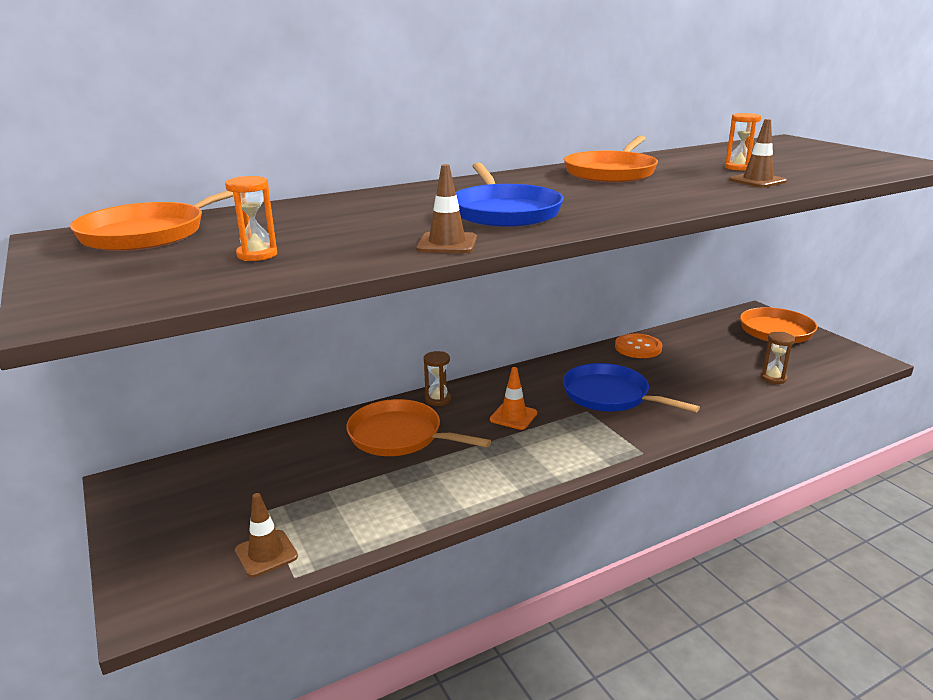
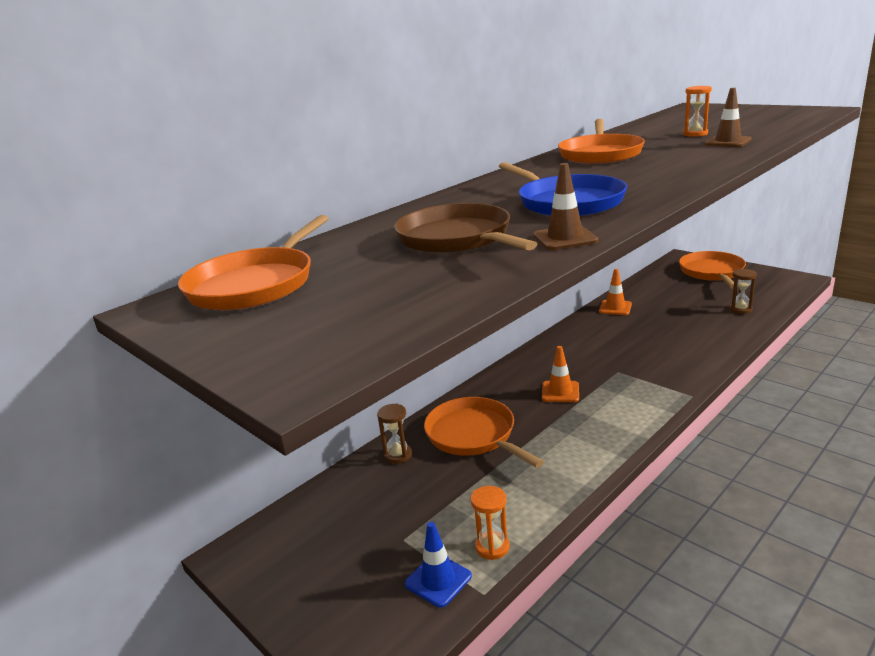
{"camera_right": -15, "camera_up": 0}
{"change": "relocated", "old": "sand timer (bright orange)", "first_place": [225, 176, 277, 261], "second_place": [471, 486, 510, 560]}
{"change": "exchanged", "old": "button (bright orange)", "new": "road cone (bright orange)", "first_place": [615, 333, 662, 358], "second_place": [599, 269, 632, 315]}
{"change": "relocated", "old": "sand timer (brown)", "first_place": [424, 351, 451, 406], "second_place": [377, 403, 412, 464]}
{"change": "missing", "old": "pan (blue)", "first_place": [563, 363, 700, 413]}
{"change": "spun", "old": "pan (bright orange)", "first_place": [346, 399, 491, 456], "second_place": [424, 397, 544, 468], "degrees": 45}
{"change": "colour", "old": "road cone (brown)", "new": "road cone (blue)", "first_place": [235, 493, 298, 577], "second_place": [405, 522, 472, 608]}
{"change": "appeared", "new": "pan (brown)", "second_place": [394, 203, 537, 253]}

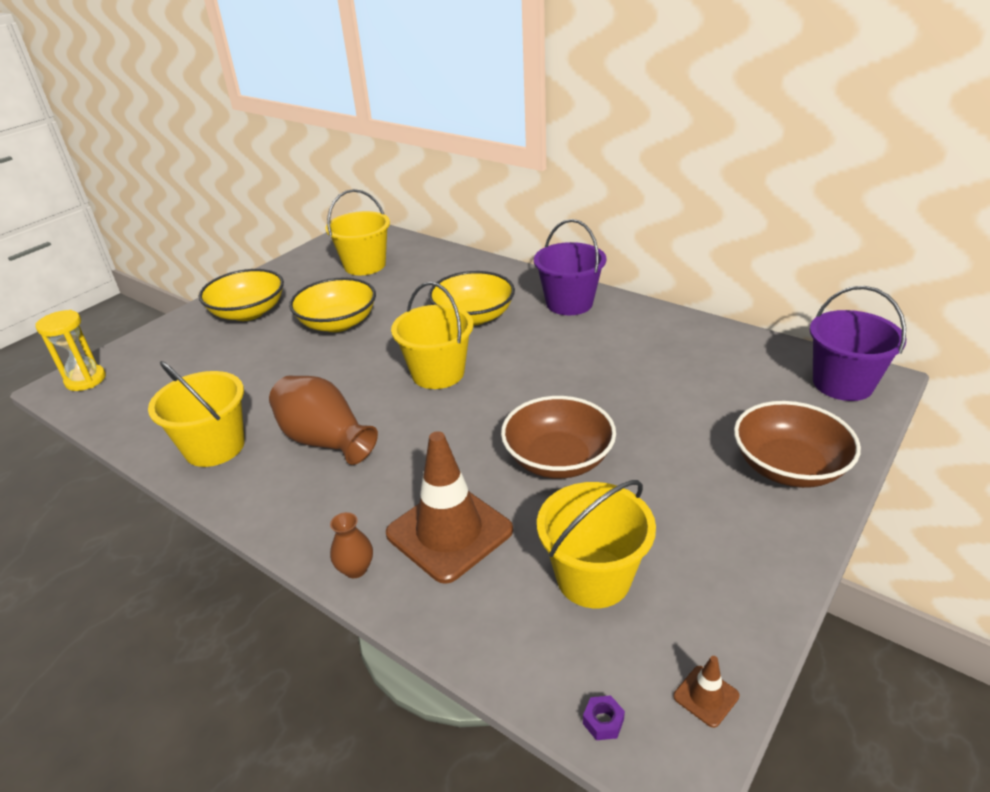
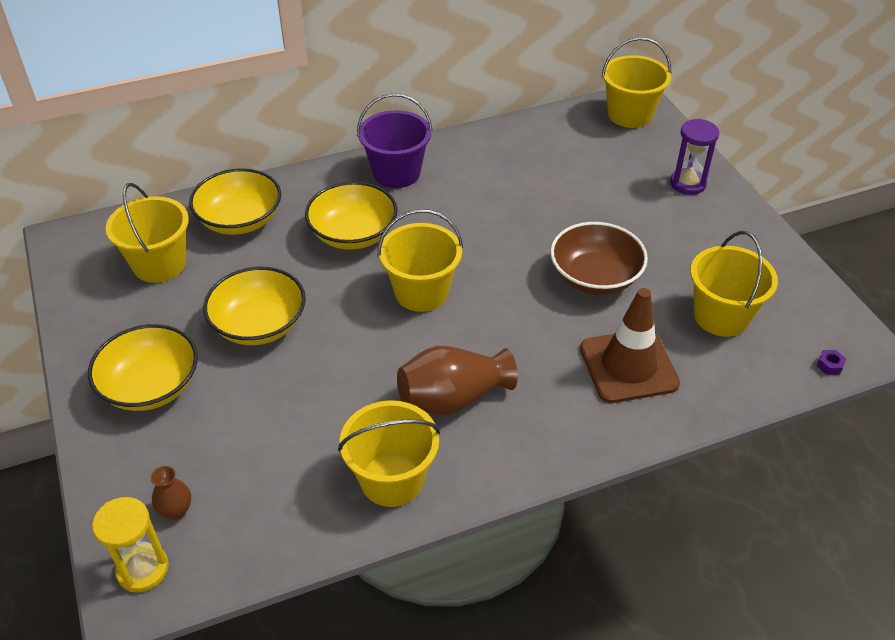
{"camera_right": -60, "camera_up": 10}
{"change": "colour", "old": "sand bucket (royal purple)", "new": "sand bucket (bright yellow)", "first_place": [809, 286, 906, 401], "second_place": [602, 37, 671, 128]}
{"change": "exchanged", "old": "deep dish (brown)", "new": "sand timer (royal purple)", "first_place": [734, 401, 861, 488], "second_place": [670, 119, 719, 195]}
{"change": "relocated", "old": "vase (brown)", "first_place": [330, 512, 373, 578], "second_place": [151, 466, 191, 520]}
{"change": "missing", "old": "road cone (brown)", "first_place": [673, 656, 740, 728]}
{"change": "appeared", "new": "deep dish (bright yellow)", "second_place": [189, 168, 281, 235]}

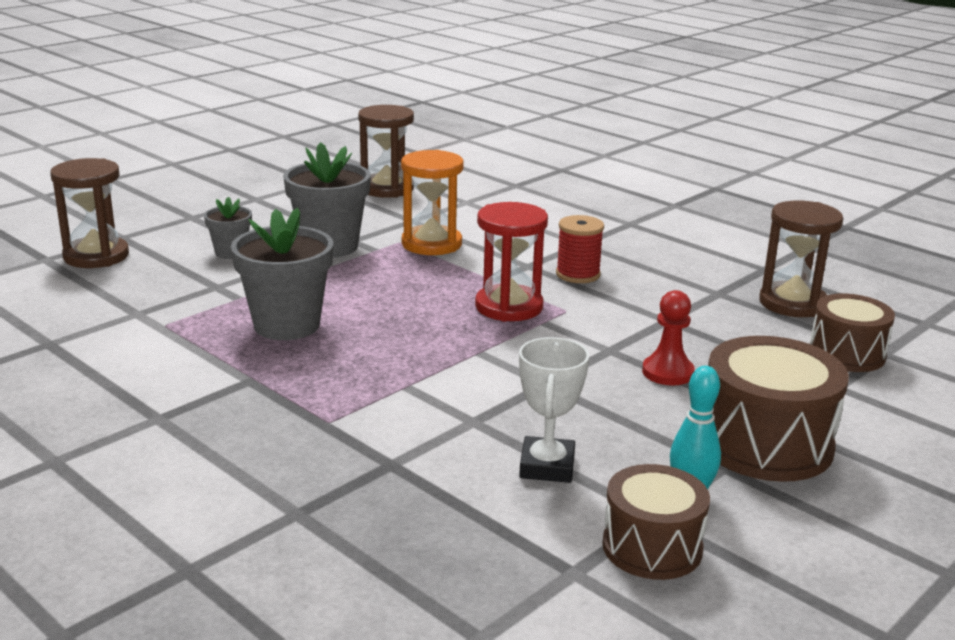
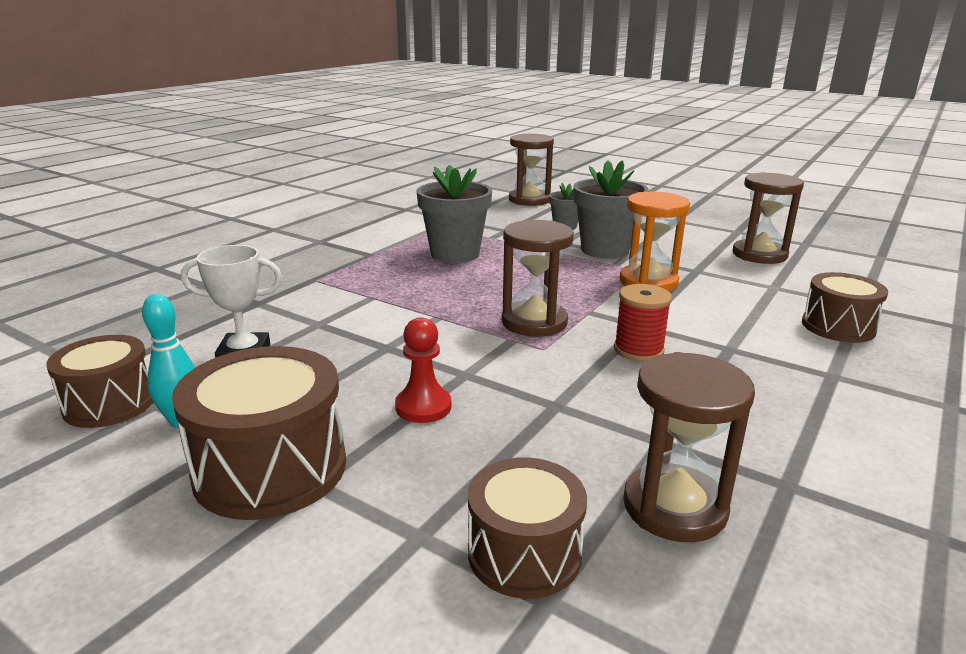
{"camera_right": 80, "camera_up": 0}
{"change": "colour", "old": "sand timer (red)", "new": "sand timer (brown)", "first_place": [475, 202, 548, 322], "second_place": [502, 220, 574, 337]}
{"change": "appeared", "new": "snare drum (brown)", "second_place": [802, 272, 888, 343]}

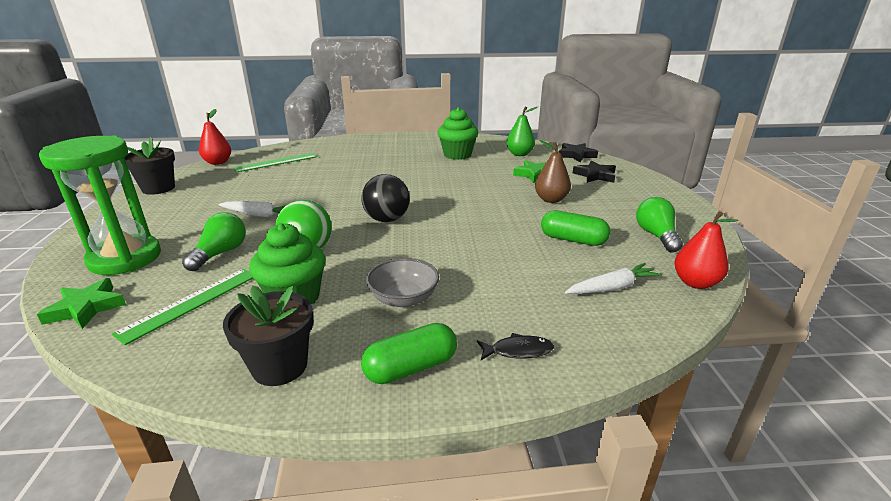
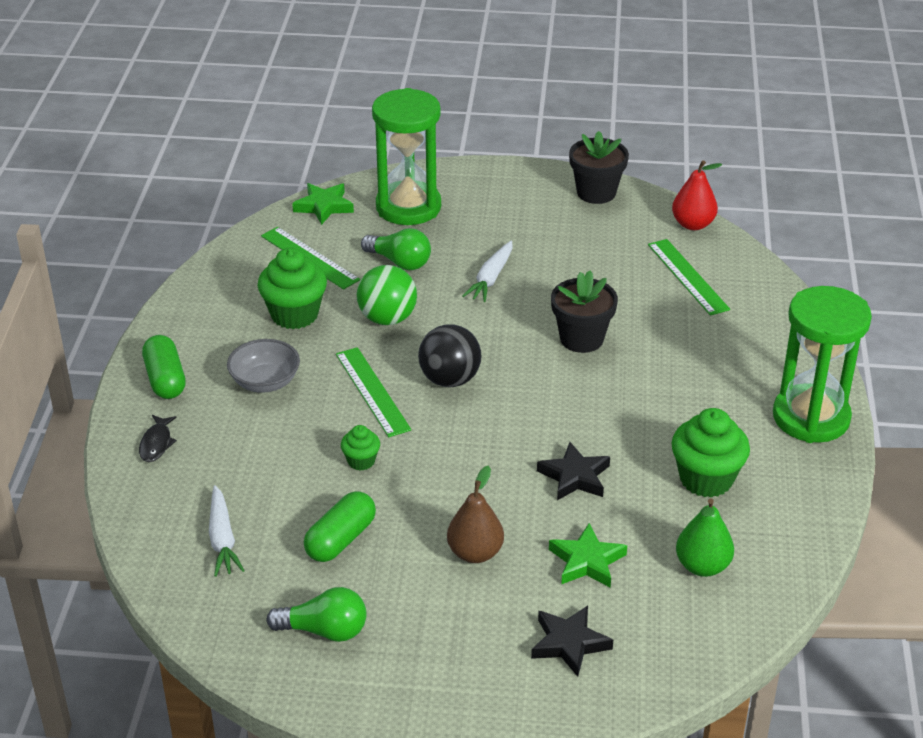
{"camera_right": 100, "camera_up": 10}
{"change": "relocated", "old": "five-pointed star (ebony)", "first_place": [559, 143, 598, 162], "second_place": [537, 442, 610, 500]}
{"change": "missing", "old": "pear fruit (red)", "first_place": [674, 211, 738, 289]}
{"change": "relocated", "old": "potted plant (ebony)", "first_place": [223, 286, 313, 386], "second_place": [551, 271, 618, 353]}
{"change": "appeared", "new": "sand timer (leaf-green)", "second_place": [773, 286, 872, 443]}
{"change": "appeared", "new": "straightedge (leaf-green)", "second_place": [336, 347, 411, 437]}
{"change": "appeared", "new": "fairy cake (leaf-green)", "second_place": [341, 425, 380, 471]}

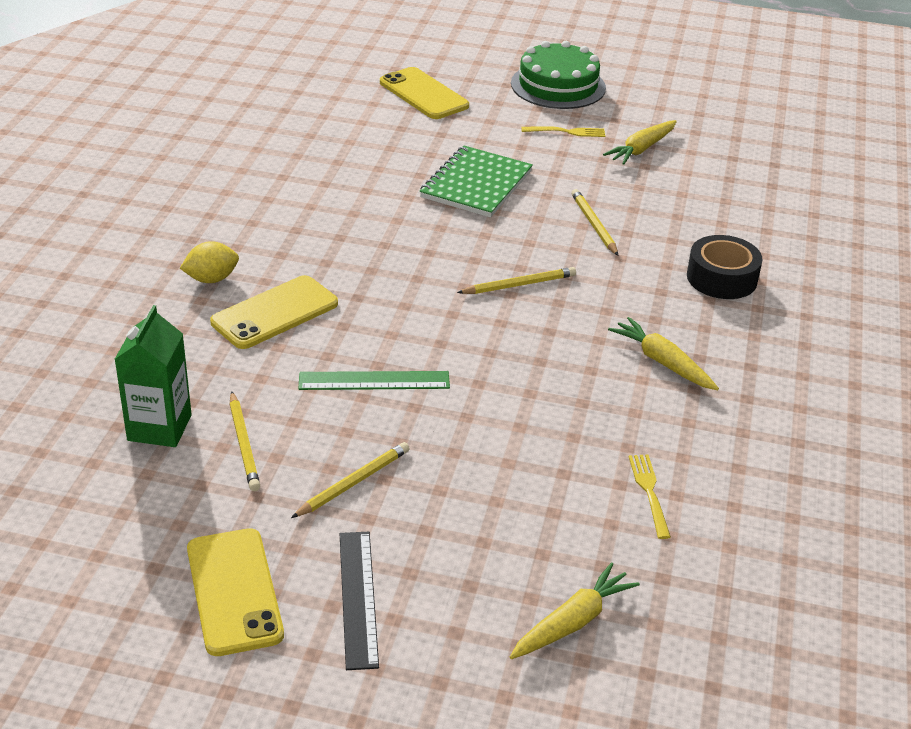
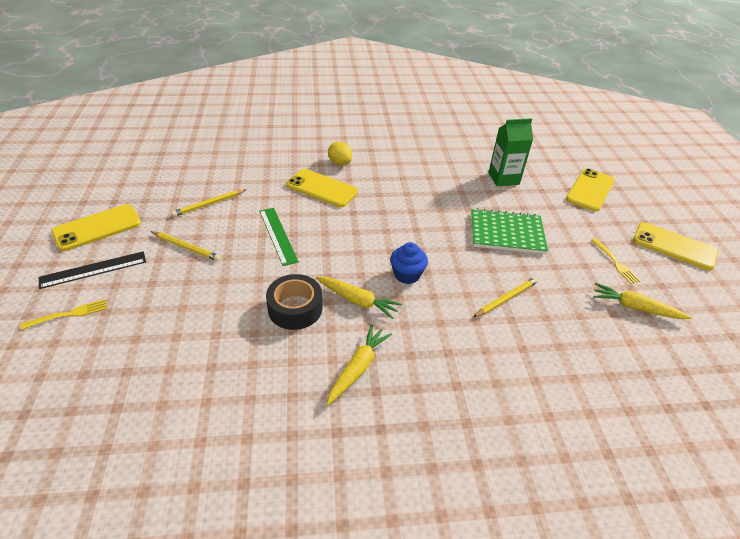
{"camera_right": 70, "camera_up": 5}
{"change": "exchanged", "old": "gateau (leaf-green)", "new": "phone (bright yellow)", "first_place": [511, 41, 606, 109], "second_place": [633, 222, 718, 270]}
{"change": "relocated", "old": "roll of tape (ebony)", "first_place": [687, 235, 762, 299], "second_place": [266, 274, 322, 330]}
{"change": "exchanged", "old": "pencil (bright yellow)", "new": "fairy cake (blue)", "first_place": [457, 267, 576, 294], "second_place": [390, 242, 428, 284]}
{"change": "relocated", "old": "carton (leaf-green)", "first_place": [114, 305, 192, 447], "second_place": [488, 118, 533, 186]}
{"change": "relocated", "old": "fork (bright yellow)", "first_place": [629, 455, 671, 539], "second_place": [20, 299, 107, 330]}
{"change": "relocated", "old": "root vegetable (bright yellow)", "first_place": [510, 562, 640, 659], "second_place": [316, 277, 402, 319]}

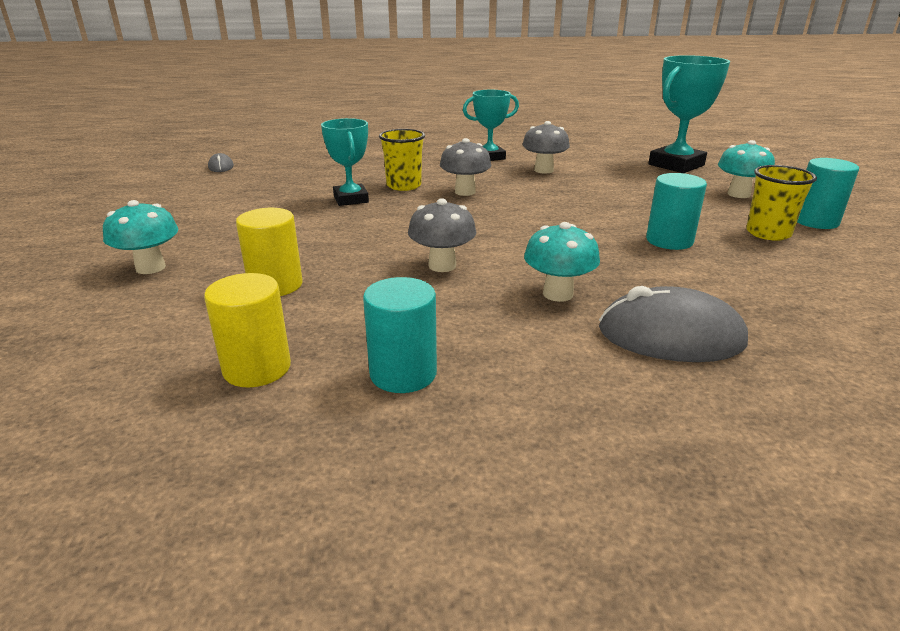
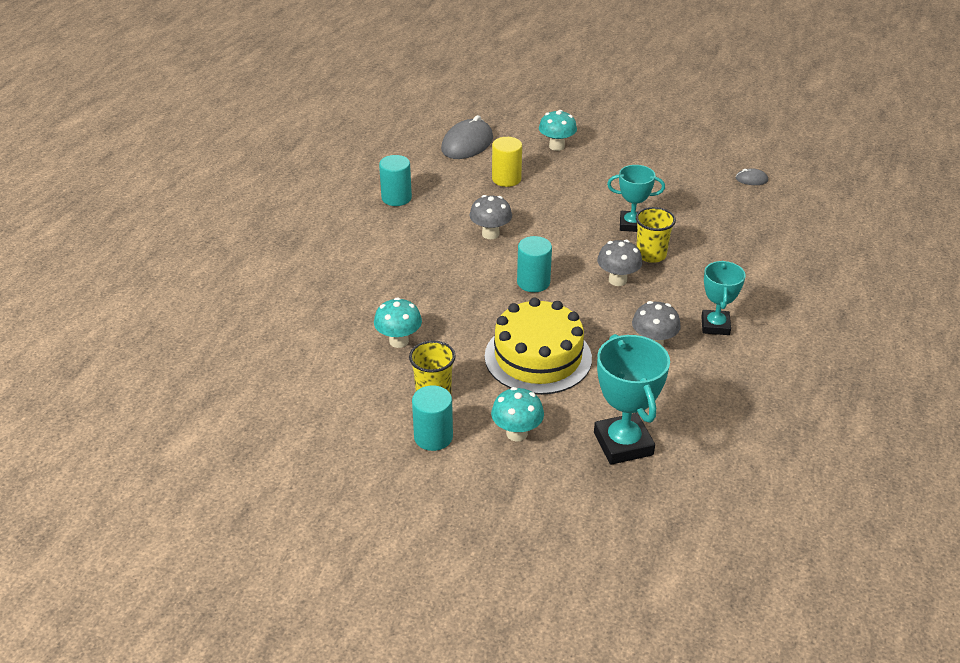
{"camera_right": 115, "camera_up": 10}
{"change": "relocated", "old": "cylinder (turquoise)", "first_place": [646, 173, 707, 250], "second_place": [517, 236, 552, 292]}
{"change": "relocated", "old": "fungus (turquoise)", "first_place": [524, 222, 600, 302], "second_place": [374, 297, 422, 348]}
{"change": "missing", "old": "cylinder (bright yellow)", "first_place": [204, 273, 291, 387]}
{"change": "relocated", "old": "mouse (gray)", "first_place": [599, 286, 748, 362], "second_place": [441, 115, 493, 159]}
{"change": "appeared", "new": "gateau (bright yellow)", "second_place": [485, 297, 592, 395]}

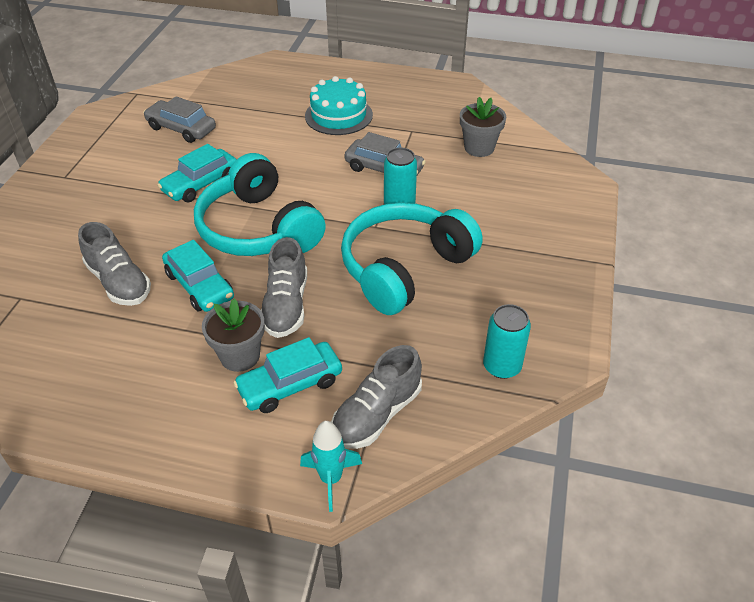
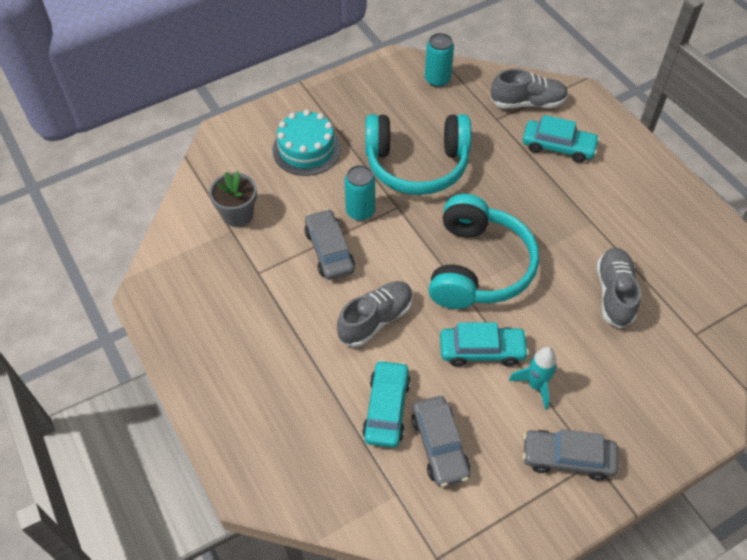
{"camera_right": -135, "camera_up": 10}
{"change": "relocated", "old": "gateau (turquoise)", "first_place": [305, 76, 373, 135], "second_place": [272, 110, 341, 176]}
{"change": "relocated", "old": "shoe (gray)", "first_place": [261, 237, 307, 338], "second_place": [337, 281, 413, 347]}
{"change": "relocated", "old": "toy car (turquoise)", "first_place": [162, 240, 234, 312], "second_place": [362, 360, 411, 448]}
{"change": "missing", "old": "potted plant (gray)", "first_place": [202, 298, 265, 372]}
{"change": "relocated", "old": "toy rocket (turquoise)", "first_place": [300, 421, 362, 512], "second_place": [509, 347, 557, 410]}
{"change": "appeared", "new": "toy car (gray)", "second_place": [523, 429, 618, 481]}

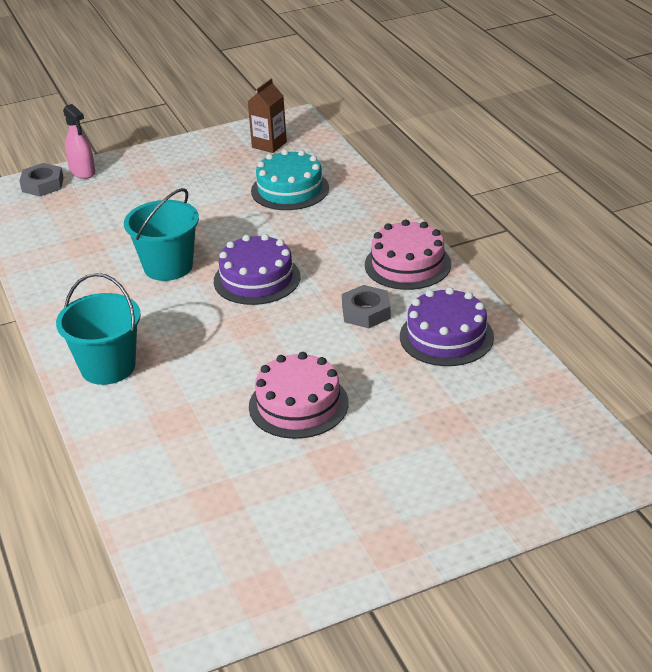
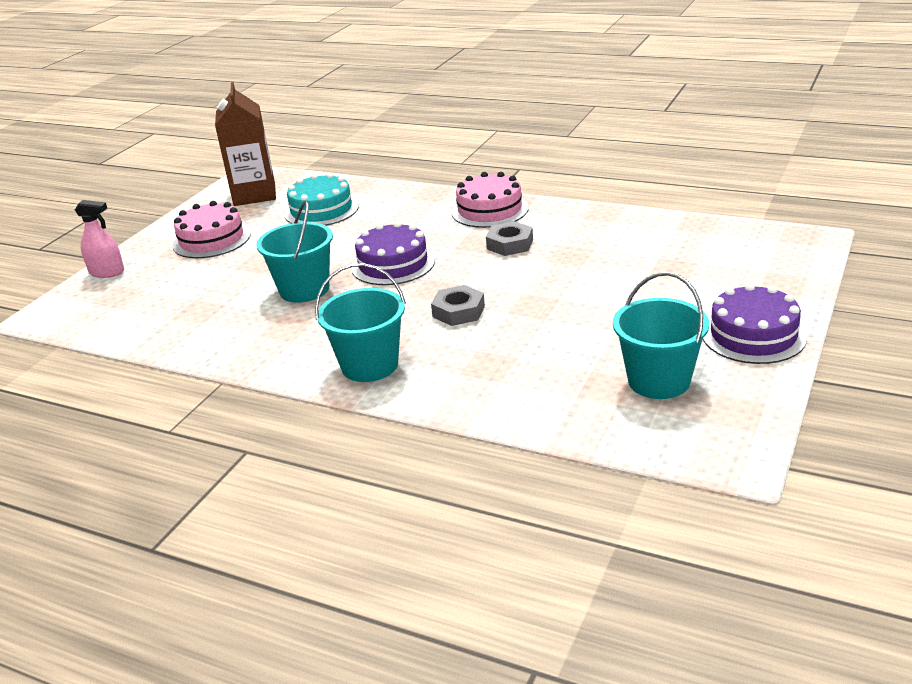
{"camera_right": -40, "camera_up": -5}
{"change": "size", "old": "carton (brown)", "first_place": [247, 79, 287, 153], "second_place": [215, 82, 276, 206], "factor": 1.69}
{"change": "relocated", "old": "nut (gray)", "first_place": [20, 163, 64, 196], "second_place": [431, 285, 485, 326]}
{"change": "relocated", "old": "gateau (royal purple)", "first_place": [400, 287, 494, 366], "second_place": [703, 283, 807, 364]}
{"change": "relocated", "old": "gateau (rosy)", "first_place": [249, 352, 348, 439], "second_place": [172, 201, 251, 258]}
{"change": "appeared", "new": "sand bucket (turquoise)", "second_place": [613, 272, 709, 399]}

